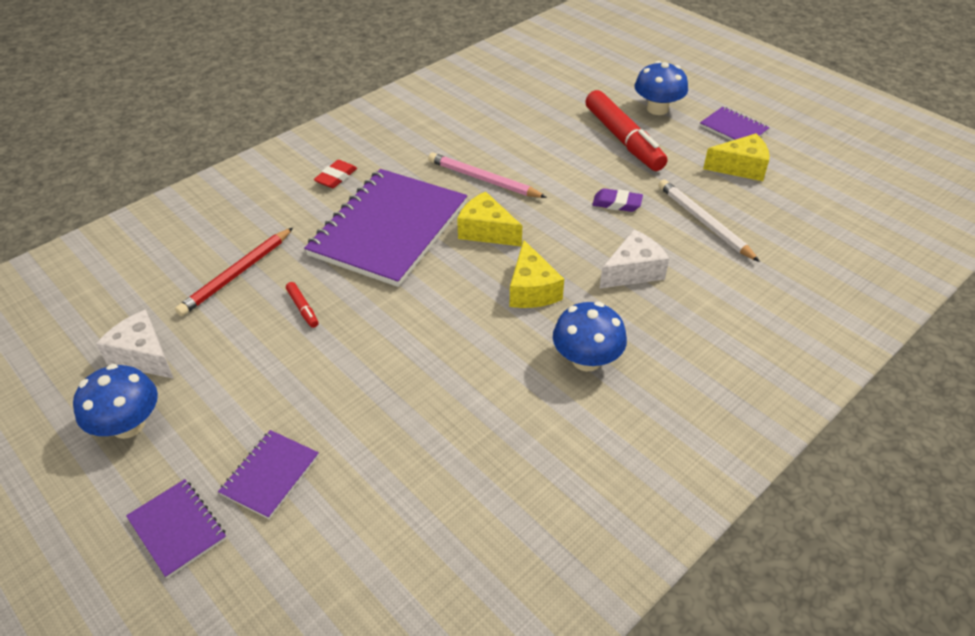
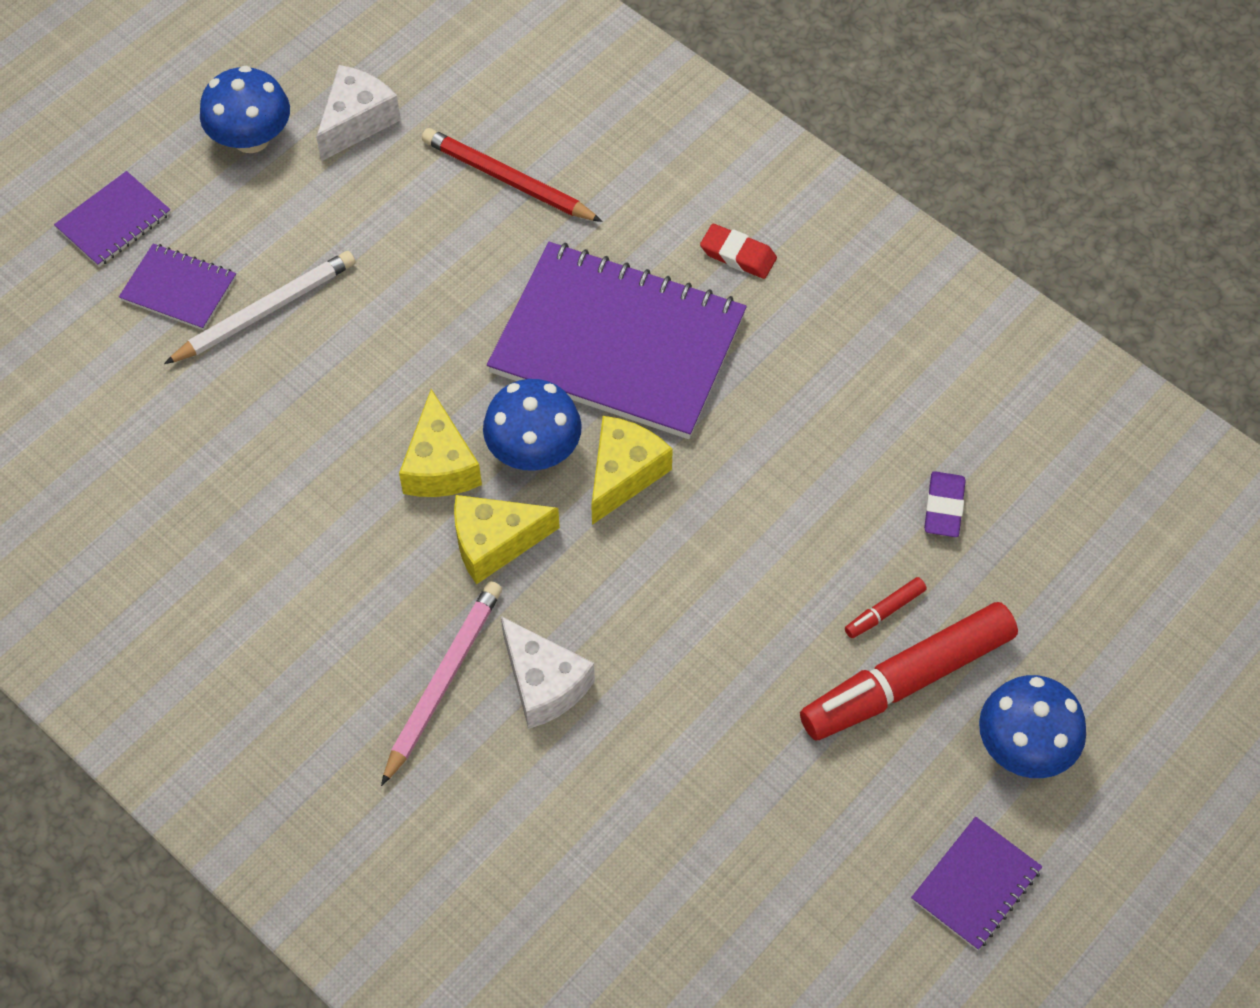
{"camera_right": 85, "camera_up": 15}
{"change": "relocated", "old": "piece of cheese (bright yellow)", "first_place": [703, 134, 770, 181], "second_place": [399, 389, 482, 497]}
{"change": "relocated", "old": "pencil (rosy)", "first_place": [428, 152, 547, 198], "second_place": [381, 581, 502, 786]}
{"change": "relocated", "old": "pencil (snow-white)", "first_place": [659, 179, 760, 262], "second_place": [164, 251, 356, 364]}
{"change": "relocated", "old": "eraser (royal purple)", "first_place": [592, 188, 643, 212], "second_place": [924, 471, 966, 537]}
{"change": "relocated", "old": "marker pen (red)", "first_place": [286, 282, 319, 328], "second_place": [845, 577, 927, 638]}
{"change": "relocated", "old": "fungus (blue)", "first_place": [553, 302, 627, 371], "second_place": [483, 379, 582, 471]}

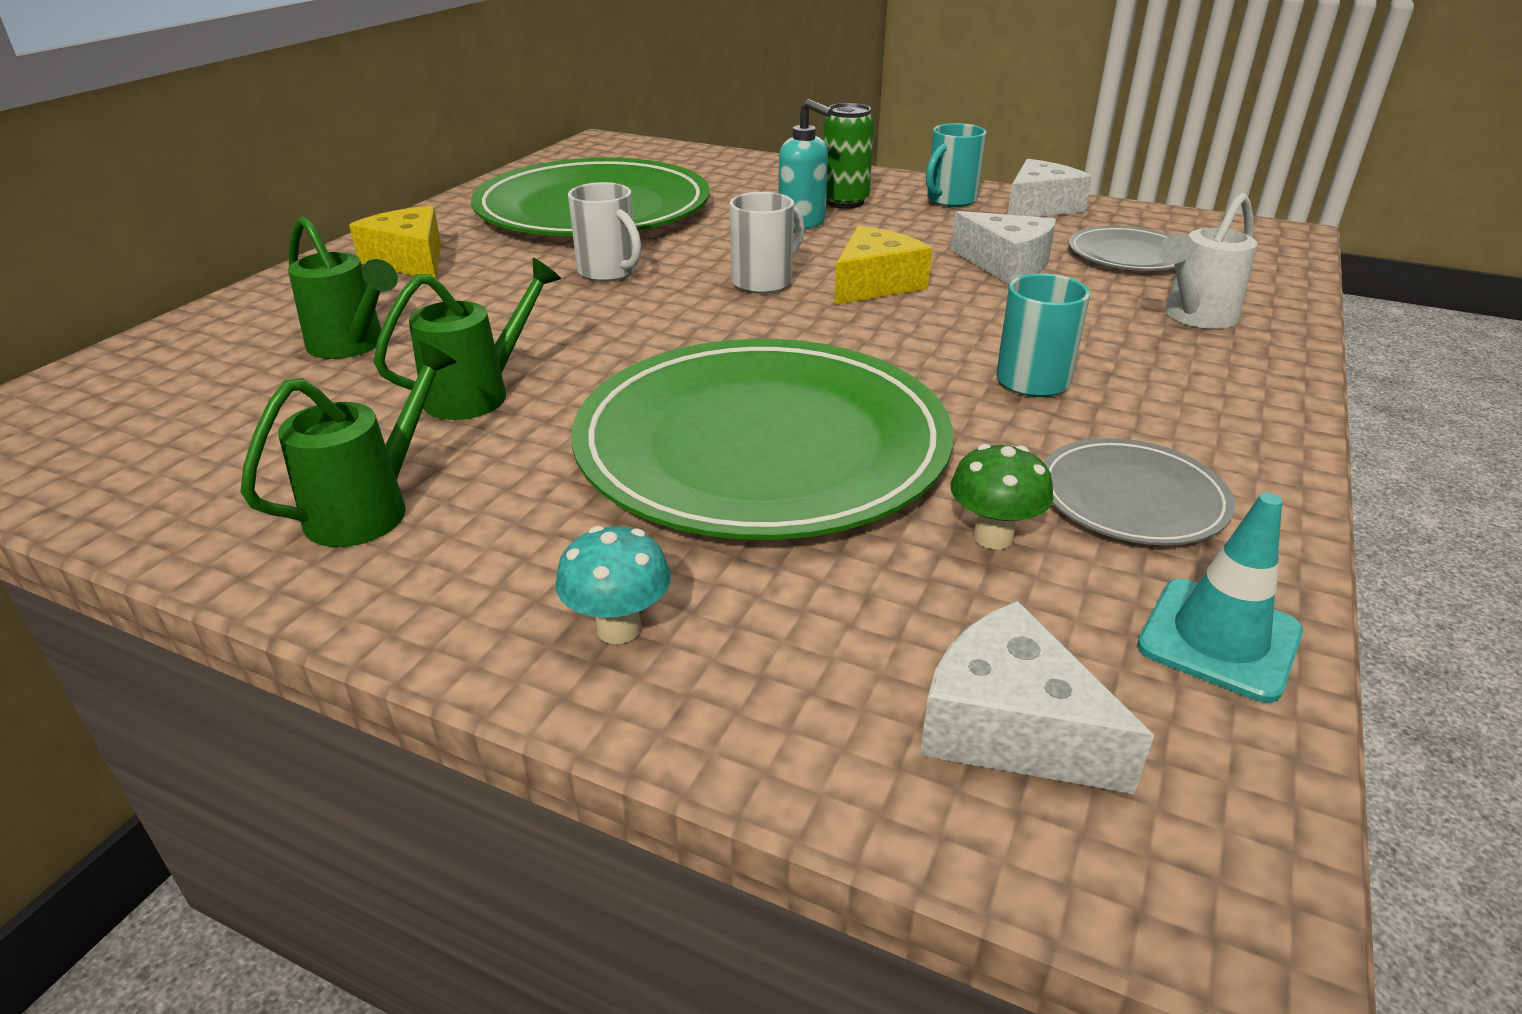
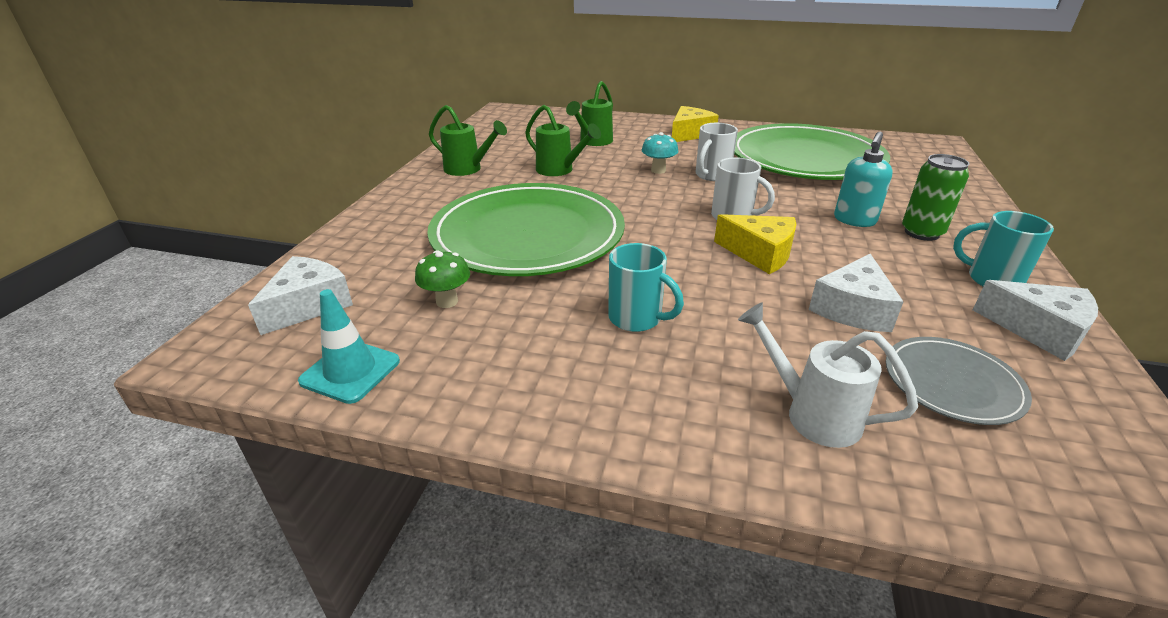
{"camera_right": 80, "camera_up": 0}
{"change": "missing", "old": "dinner plate (gray)", "first_place": [1044, 438, 1235, 545]}
{"change": "relocated", "old": "fungus (turquoise)", "first_place": [556, 526, 671, 644], "second_place": [642, 132, 678, 174]}

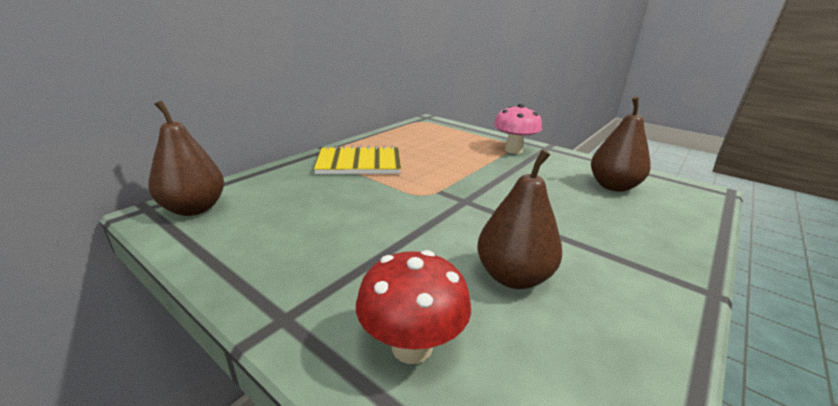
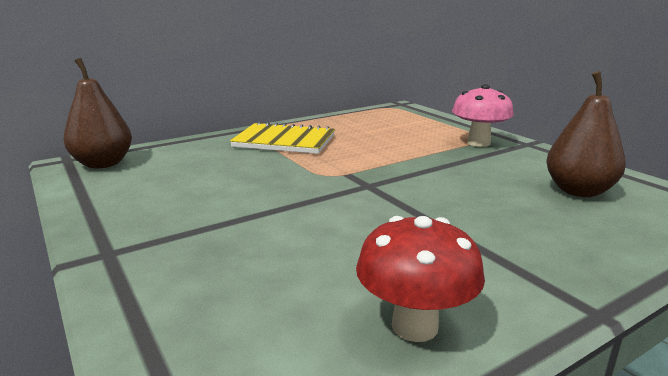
{"camera_right": 20, "camera_up": -5}
{"change": "missing", "old": "pear fruit (brown)", "first_place": [477, 149, 562, 289]}
{"change": "relocated", "old": "fungus (red)", "first_place": [356, 250, 471, 364], "second_place": [356, 216, 485, 342]}

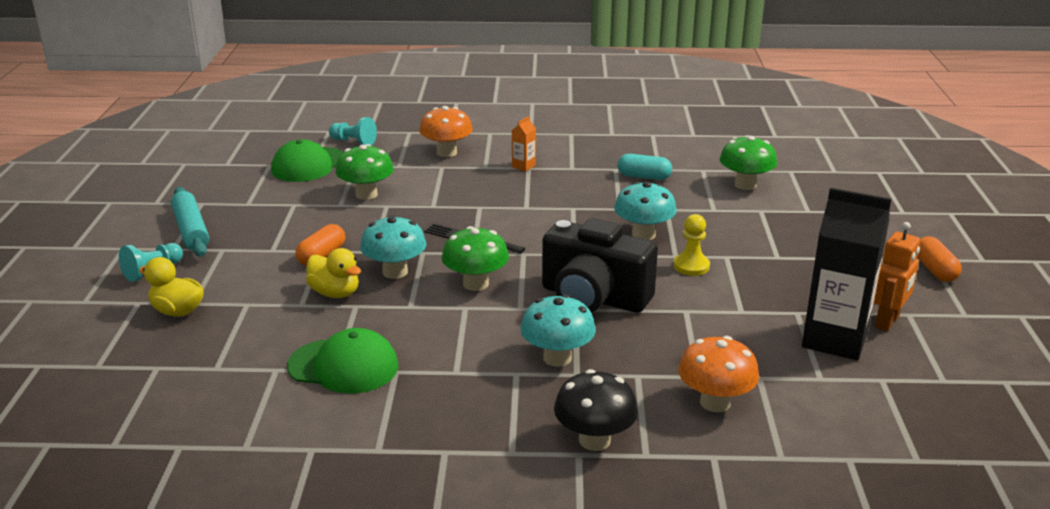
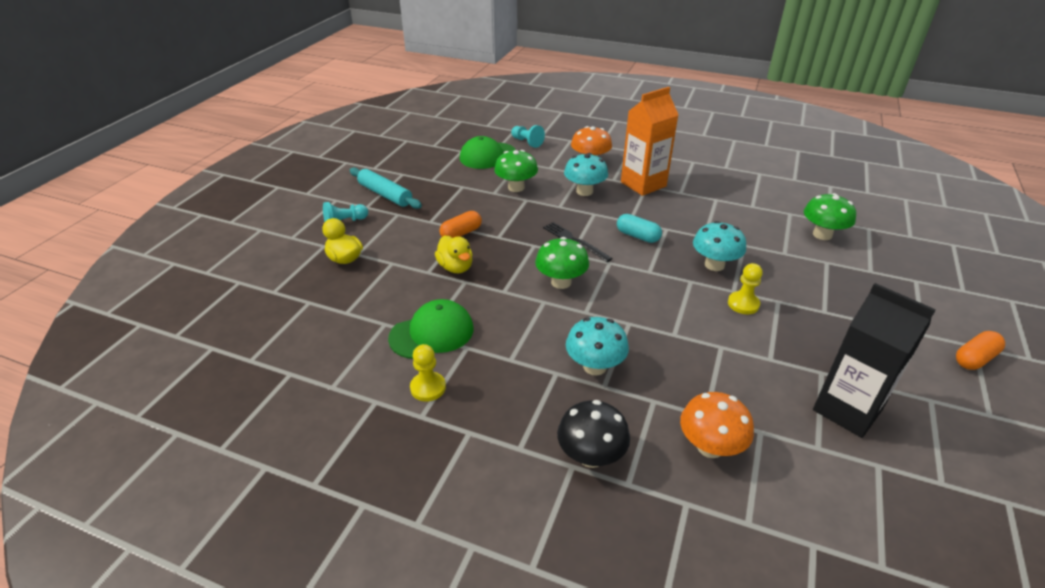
{"camera_right": 20, "camera_up": 10}
{"change": "size", "old": "carton (bright orange)", "first_place": [512, 116, 536, 172], "second_place": [621, 87, 678, 196], "factor": 2.4}
{"change": "relocated", "old": "pill shape (turquoise)", "first_place": [617, 154, 672, 180], "second_place": [617, 214, 662, 243]}
{"change": "spun", "old": "dough roller (turquoise)", "first_place": [171, 187, 209, 257], "second_place": [350, 167, 422, 209], "degrees": -45}
{"change": "relocated", "old": "fungus (turquoise)", "first_place": [360, 215, 427, 279], "second_place": [564, 153, 608, 196]}
{"change": "missing", "old": "photo camera (ebony)", "first_place": [542, 218, 658, 313]}
{"change": "missing", "old": "robot (bright orange)", "first_place": [874, 222, 920, 331]}
{"change": "spun", "old": "pill shape (bright orange)", "first_place": [917, 236, 962, 282], "second_place": [956, 331, 1005, 370], "degrees": 45}
{"change": "spun", "old": "peaked cap (leaf-green)", "first_place": [287, 328, 398, 394], "second_place": [388, 299, 474, 359], "degrees": -60}
{"change": "appeared", "new": "pawn (bright yellow)", "second_place": [410, 344, 446, 402]}

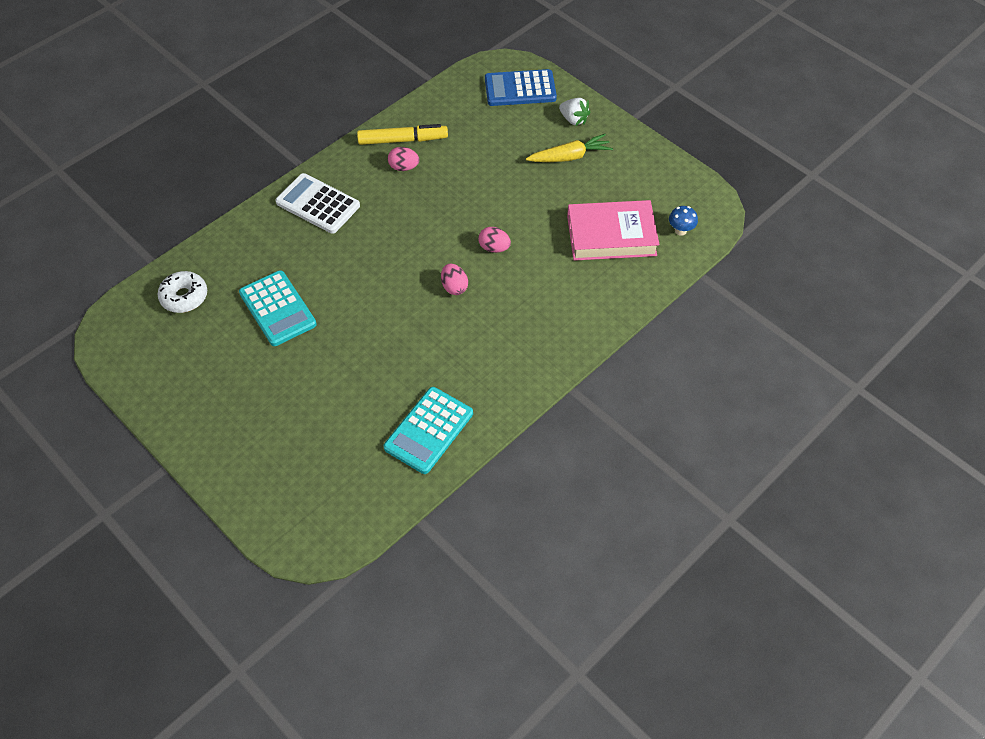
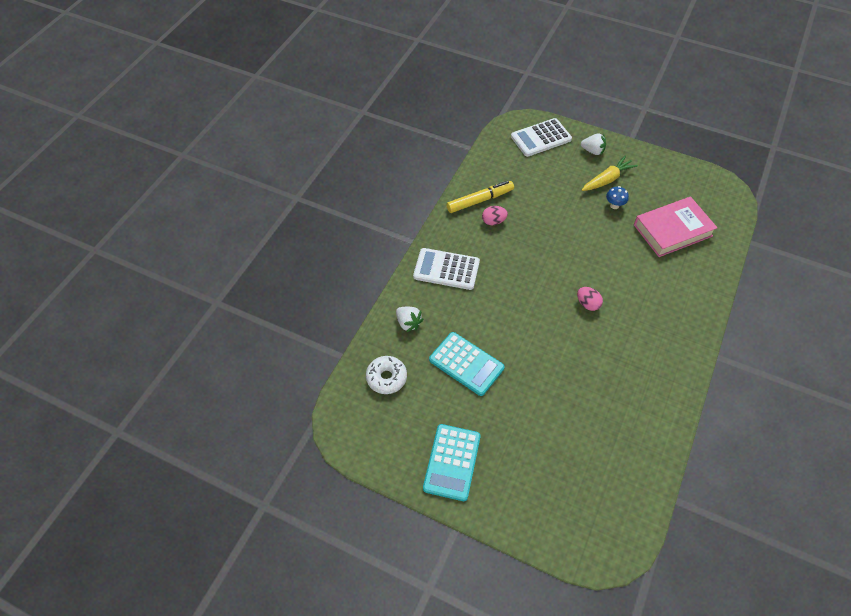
{"camera_right": -20, "camera_up": 0}
{"change": "colour", "old": "pocket calculator (blue)", "new": "pocket calculator (snow-white)", "first_place": [485, 69, 557, 106], "second_place": [511, 118, 572, 157]}
{"change": "relocated", "old": "fungus (blue)", "first_place": [669, 206, 698, 236], "second_place": [606, 186, 629, 209]}
{"change": "missing", "old": "toy egg (rosy)", "first_place": [479, 227, 511, 253]}
{"change": "relocated", "old": "pocket calculator (turquoise)", "first_place": [384, 387, 473, 474], "second_place": [423, 424, 481, 501]}
{"change": "appeared", "new": "berry (snow-white)", "second_place": [396, 307, 423, 333]}

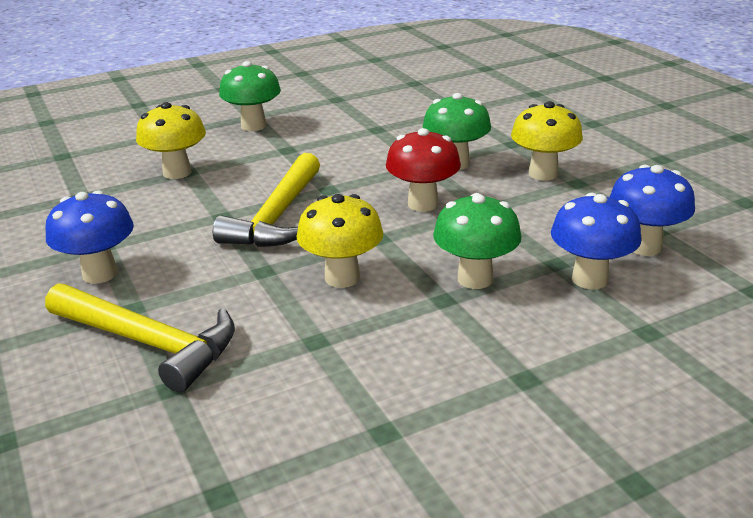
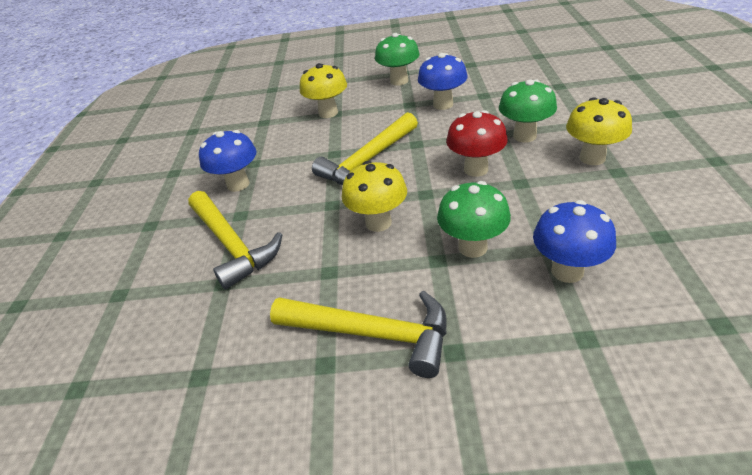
{"camera_right": 30, "camera_up": 10}
{"change": "relocated", "old": "fungus (blue)", "first_place": [609, 165, 695, 256], "second_place": [418, 53, 468, 110]}
{"change": "appeared", "new": "hammer (bright yellow)", "second_place": [270, 291, 447, 378]}

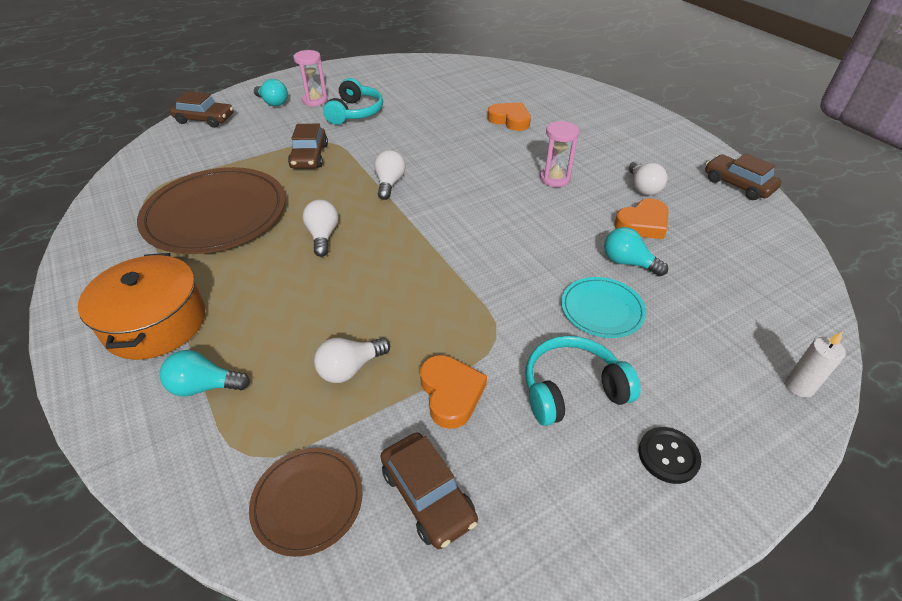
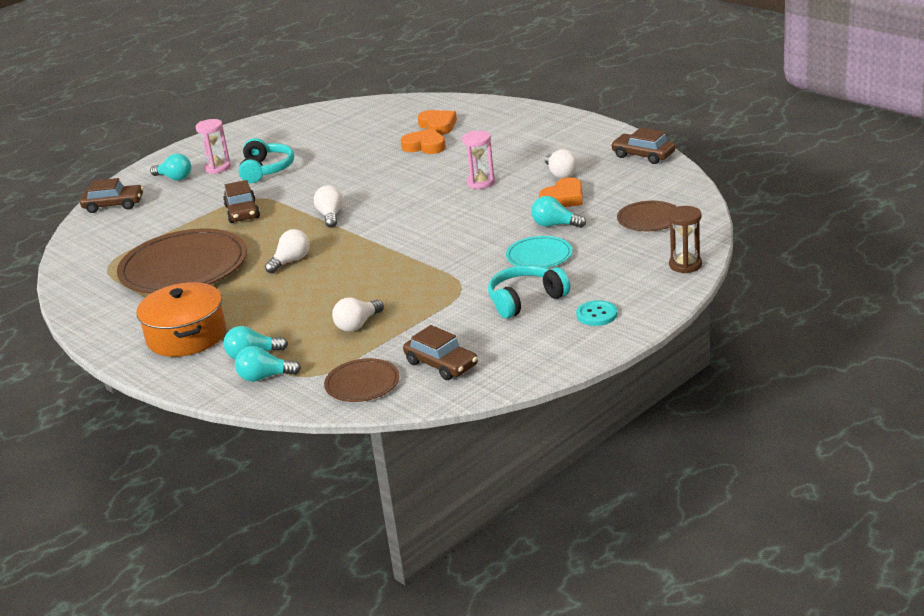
{"camera_right": -10, "camera_up": -15}
{"change": "spun", "old": "lightbulb (snow-white)", "first_place": [303, 200, 338, 257], "second_place": [265, 229, 310, 274], "degrees": 60}
{"change": "exchanged", "old": "wax candle (snow-white)", "new": "sand timer (brown)", "first_place": [785, 331, 846, 398], "second_place": [668, 206, 702, 273]}
{"change": "relocated", "old": "love heart (bright orange)", "first_place": [420, 355, 487, 429], "second_place": [418, 110, 457, 135]}
{"change": "colour", "old": "button (ebony)", "new": "button (turquoise)", "first_place": [639, 427, 701, 484], "second_place": [576, 300, 617, 326]}
{"change": "appeared", "new": "dinner plate (brown)", "second_place": [617, 201, 677, 231]}
{"change": "appeared", "new": "lightbulb (turquoise)", "second_place": [235, 346, 301, 382]}

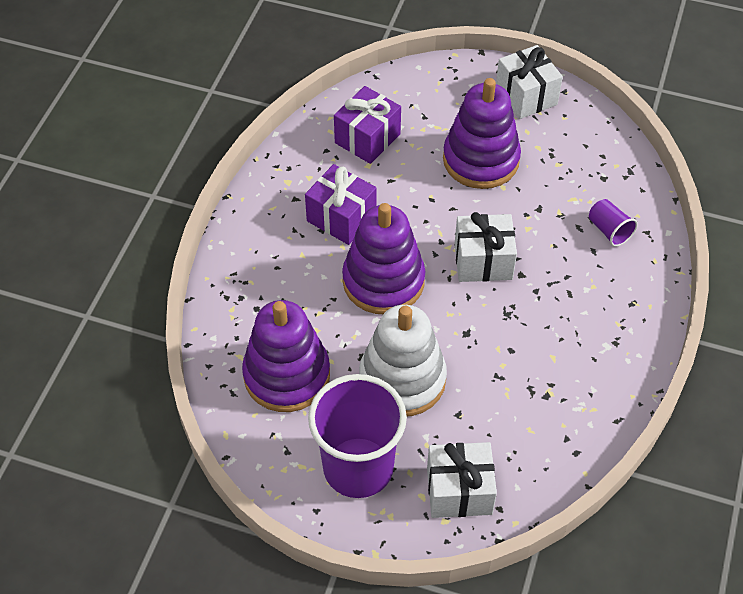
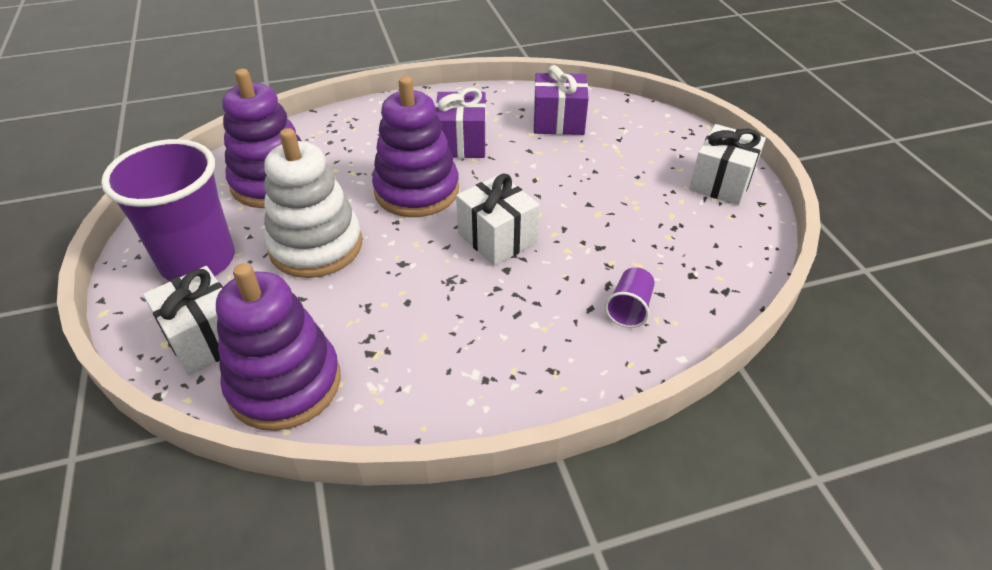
{"camera_right": 55, "camera_up": -10}
{"change": "relocated", "old": "stacking rings (royal purple)", "first_place": [443, 78, 521, 189], "second_place": [216, 263, 341, 431]}

